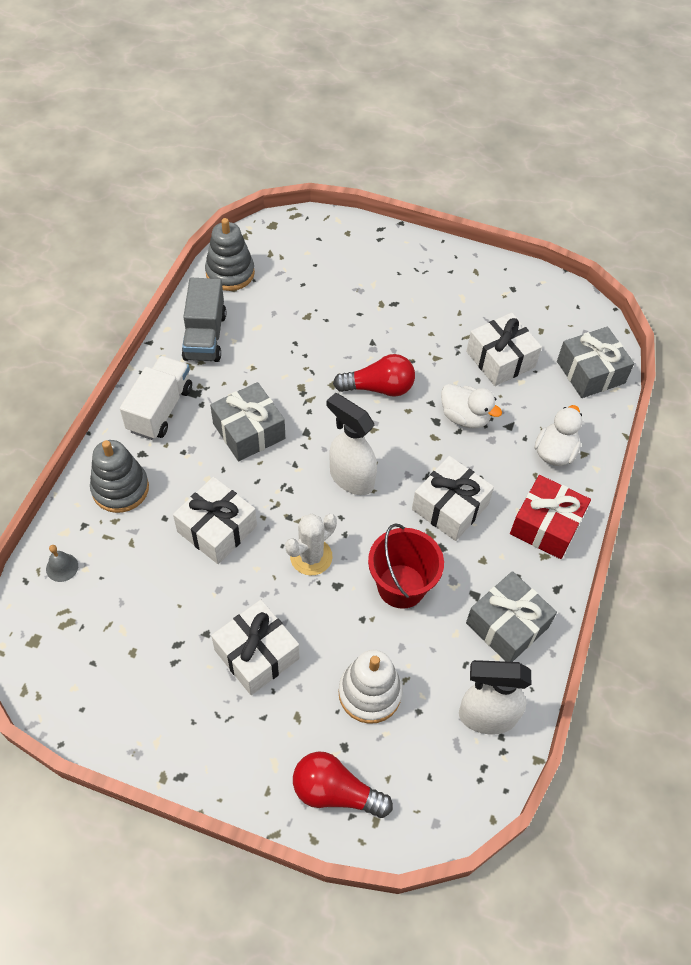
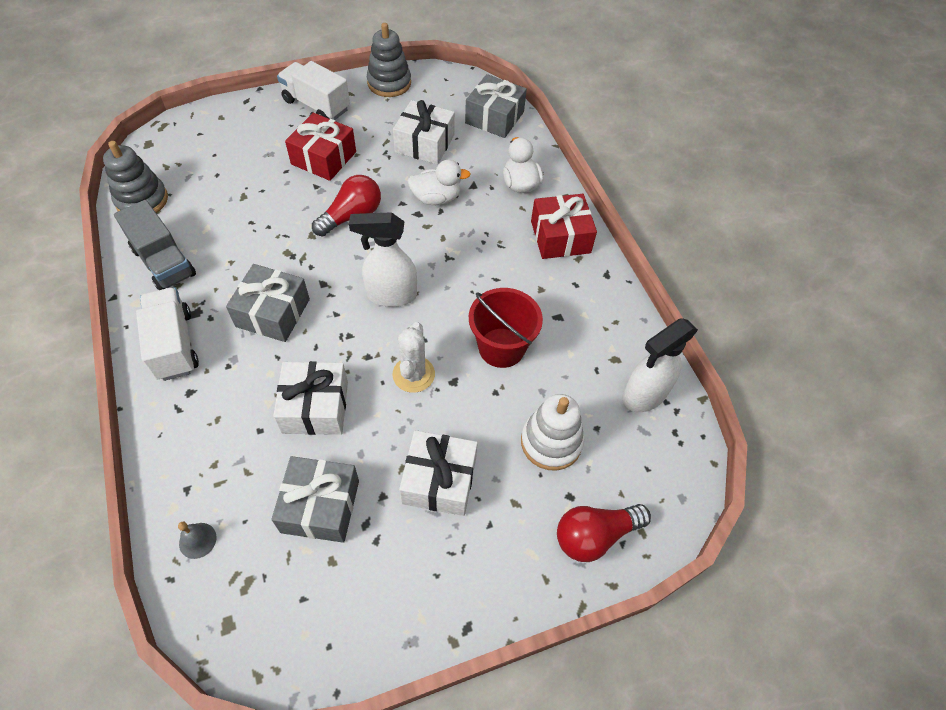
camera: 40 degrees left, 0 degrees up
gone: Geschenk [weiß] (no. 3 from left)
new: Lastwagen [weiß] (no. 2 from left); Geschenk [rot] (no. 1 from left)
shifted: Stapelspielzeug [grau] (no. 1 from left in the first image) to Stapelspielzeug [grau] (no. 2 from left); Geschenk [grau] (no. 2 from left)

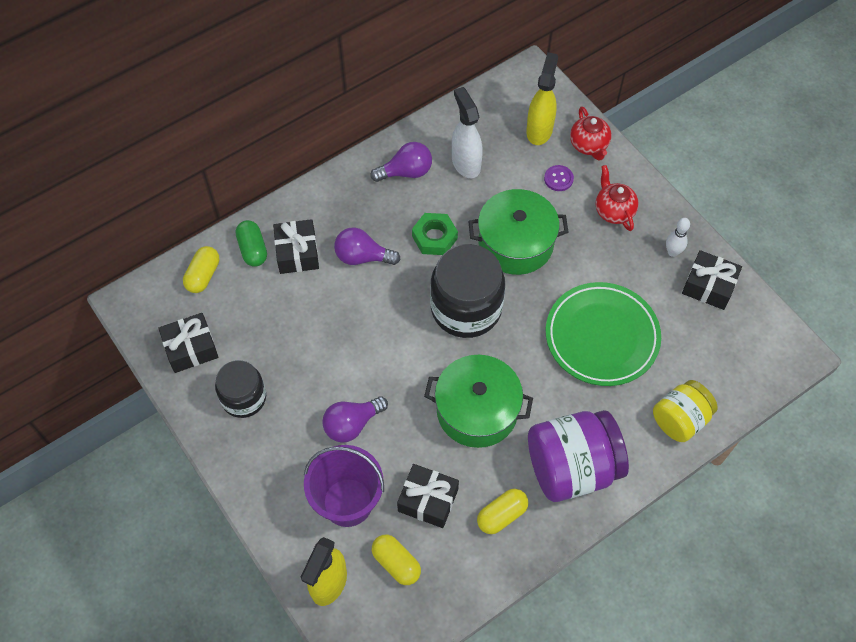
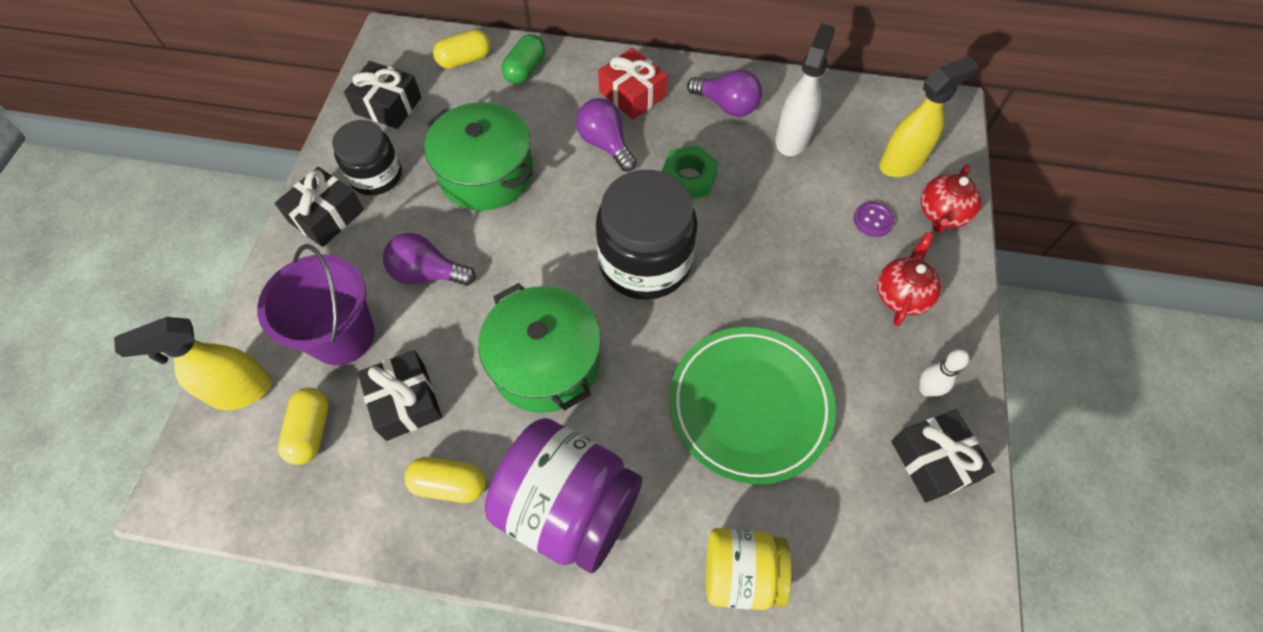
camera: 45 degrees right, 0 degrees up
new: Geschenk [rot]
shifted: Geschenk [schwarz] (no. 2 from left in the first image) to Geschenk [schwarz] (no. 1 from left); Kochtopf [grün] (no. 2 from left in the first image) to Kochtopf [grün] (no. 1 from left)

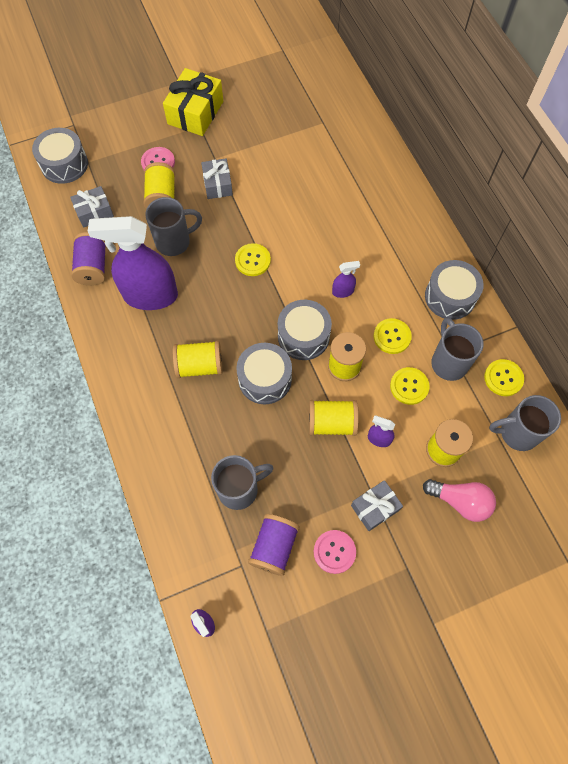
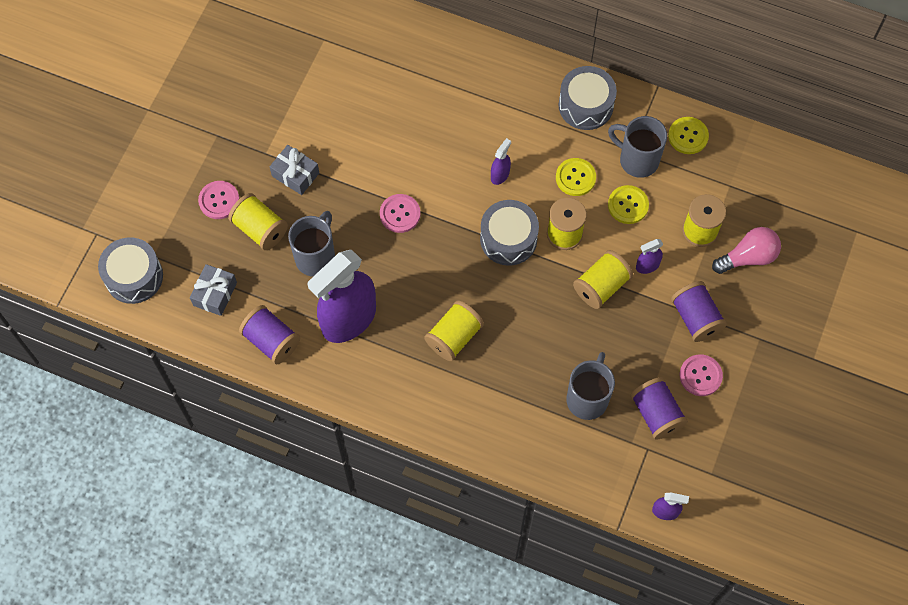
camera: 45 degrees left, 0 degrees up
gone: Geschenk [gelb]; Trommel [grau] (no. 2 from left); Tasse [grau] (no. 4 from left)
swapped: Geschenk [grau] (no. 3 from left) to Garnrolle [lila] (no. 3 from left)
repainted: Knopf [gelb] (no. 1 from left) to Knopf [rosa] (no. 2 from left)

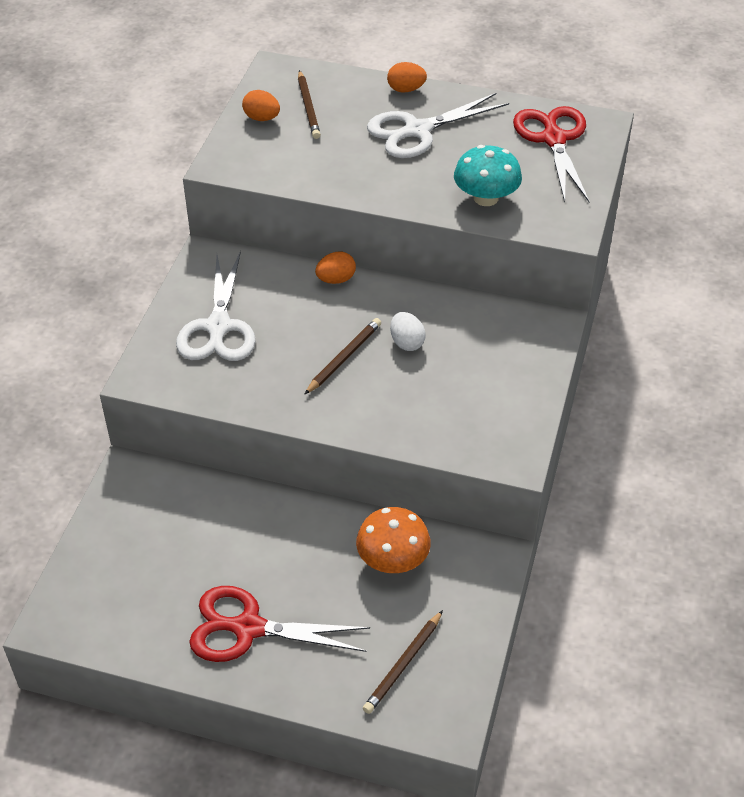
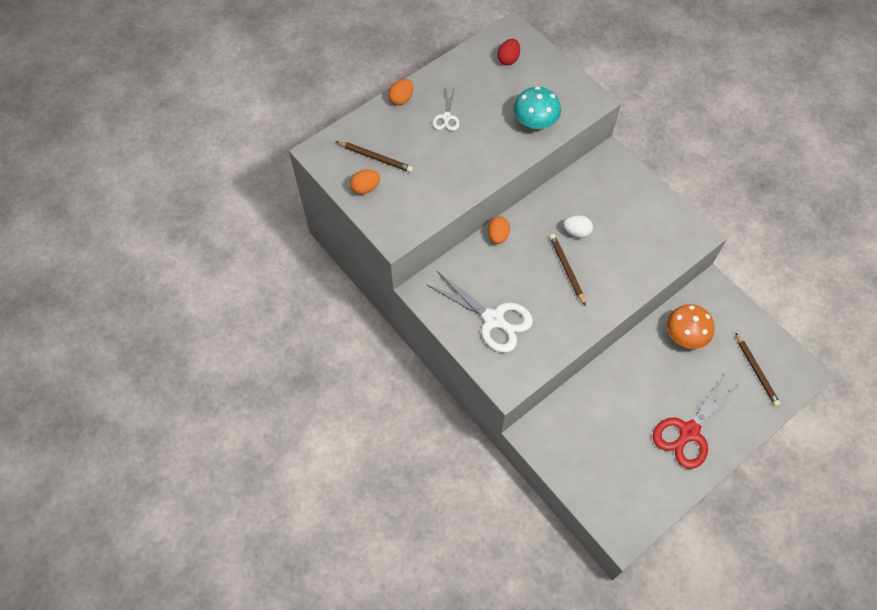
camera: 55 degrees left, 15 degrees up
swapped: Schere [rot] (no. 2 from left) to Ei [rot]
scaled: Schere [weiß] (no. 2 from left in the first image) x0.51

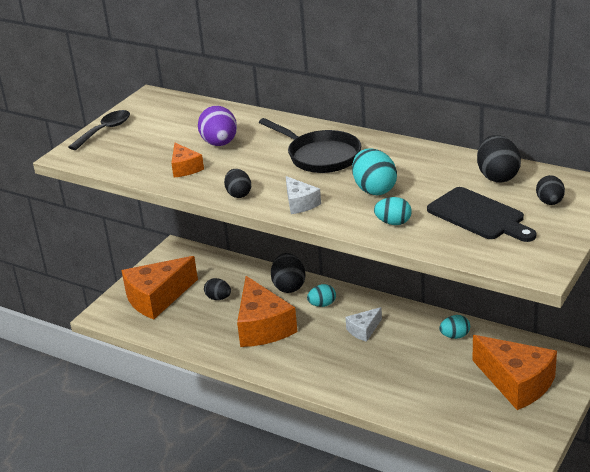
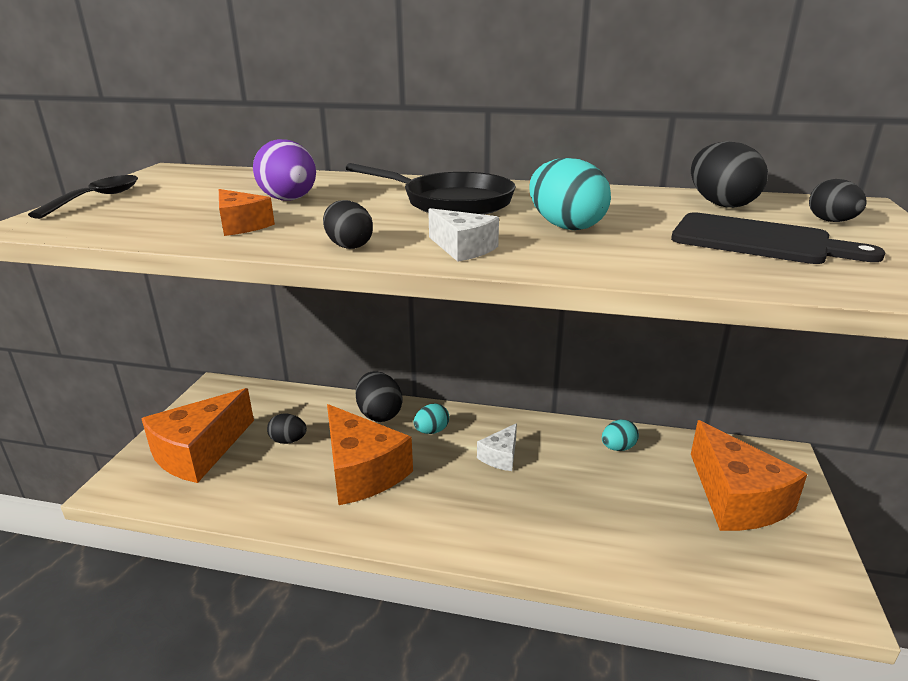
camera: 20 degrees left, 5 degrees down
gone: Ei [türkis] (no. 3 from left)
rotated: Käse [orange] (no. 4 from left) 45 degrees clockwise

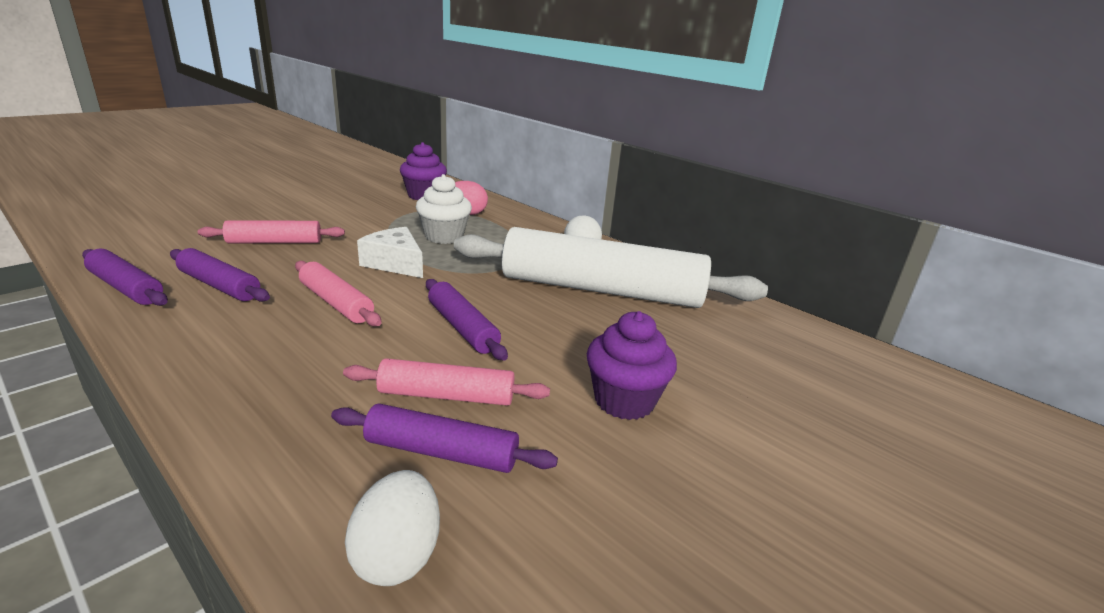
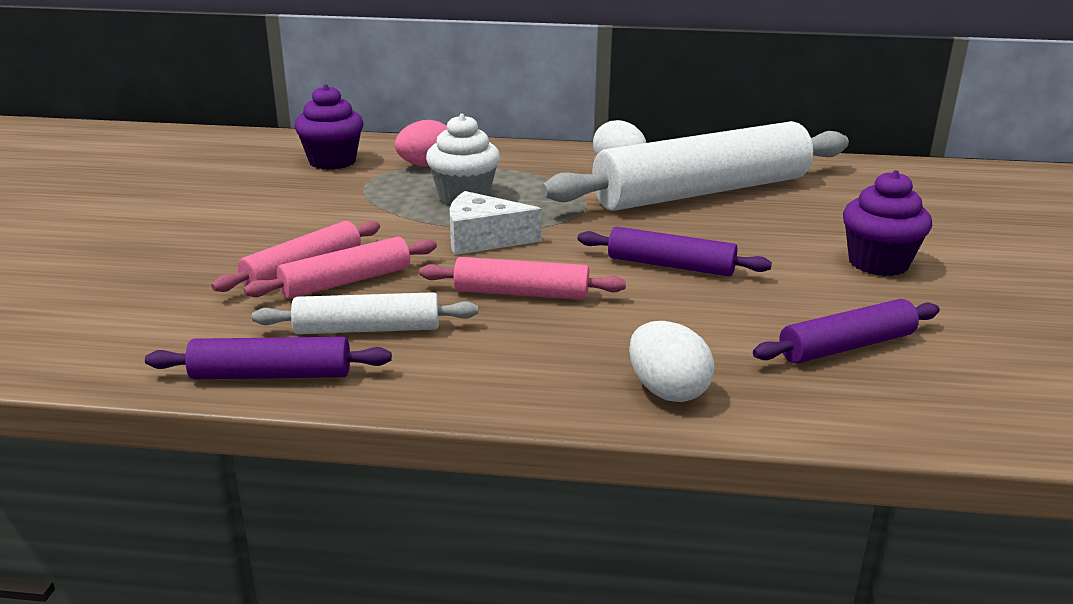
camera: 35 degrees left, 0 degrees up
shifted: Nudelholz [rosa] (no. 3 from left in the first image) to Nudelholz [rosa] (no. 2 from left); Ei [weiß] (no. 1 from left in the first image) to Ei [weiß] (no. 2 from left)
repainted: Nudelholz [lila] (no. 2 from left) to Nudelholz [weiß] (no. 1 from left)

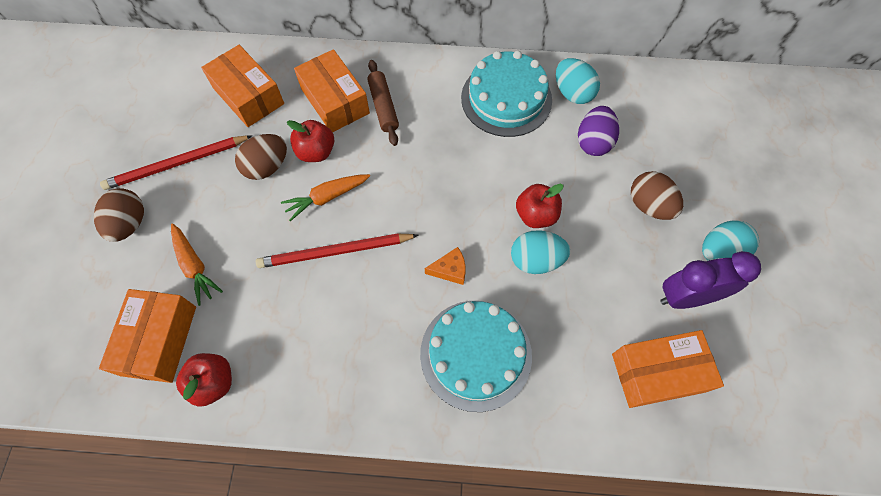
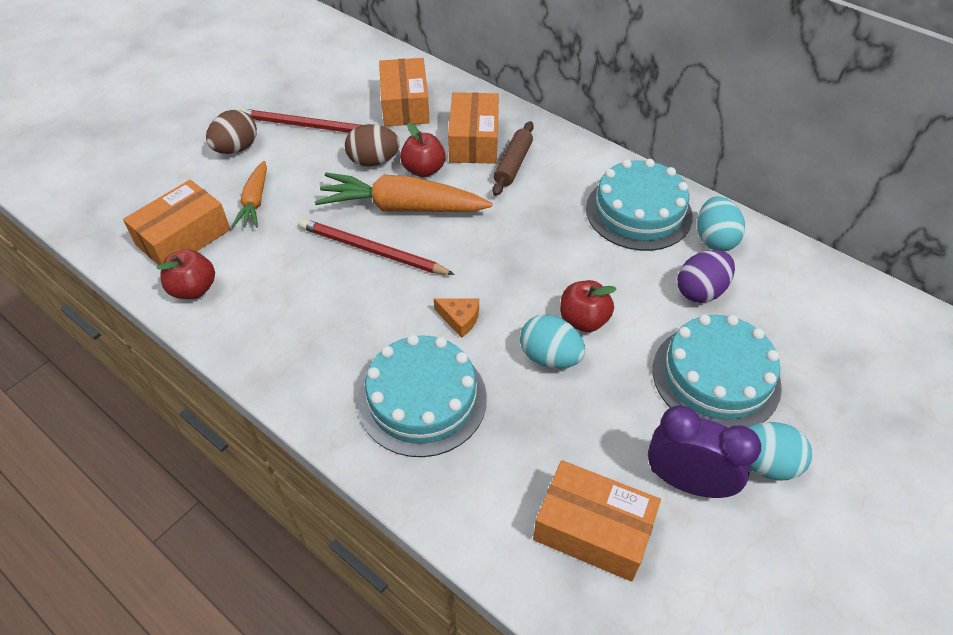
camera: 35 degrees right, 15 degrees down
swapped: Ei [braun] (no. 3 from left) to Kuchen [türkis] (no. 3 from left)
scaled: Karotte [orange] (no. 2 from left) x1.79

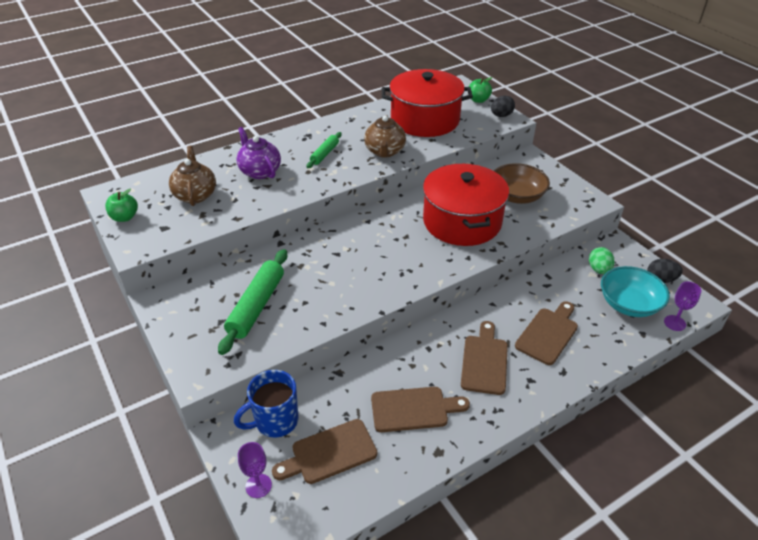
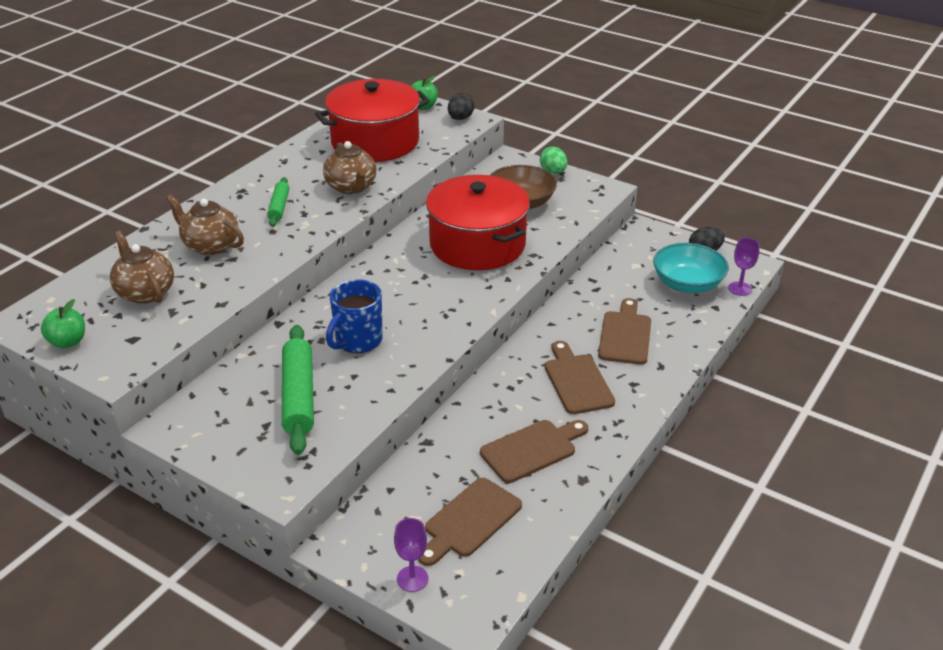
camera: 25 degrees left, 5 degrees down
shifted: Tasse [blau]; Ei [grün]
repainted: Teekanne [lila] to Teekanne [braun] (no. 2 from left)

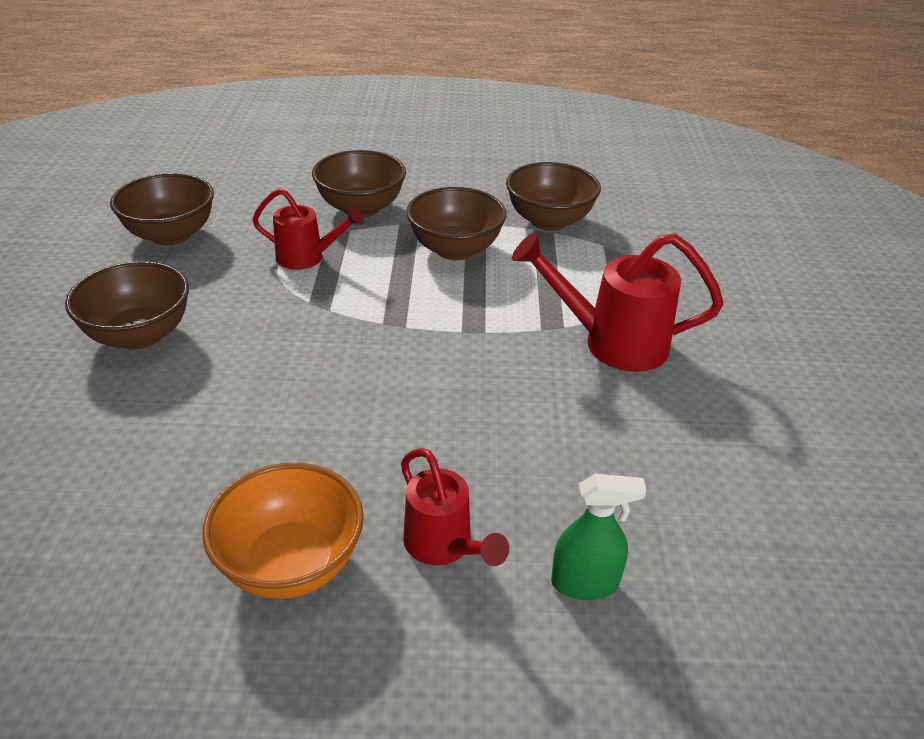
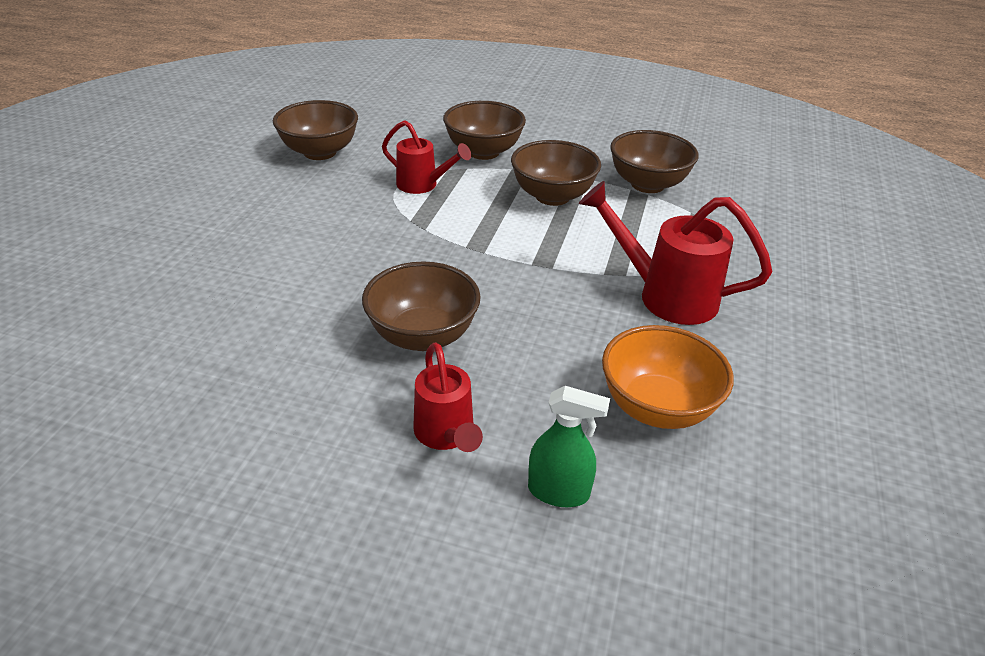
camera: 15 degrees right, 0 degrees up
shifted: Schüssel [braun] (no. 1 from left in the first image) to Schüssel [braun] (no. 2 from left); Schüssel [orange]

